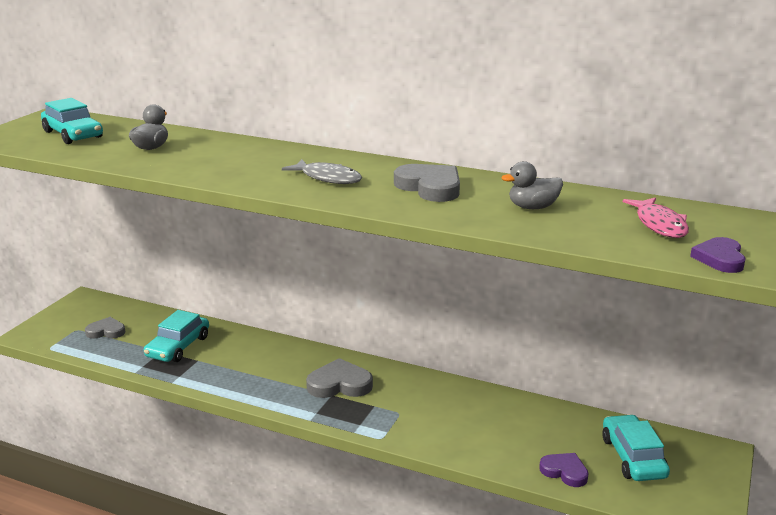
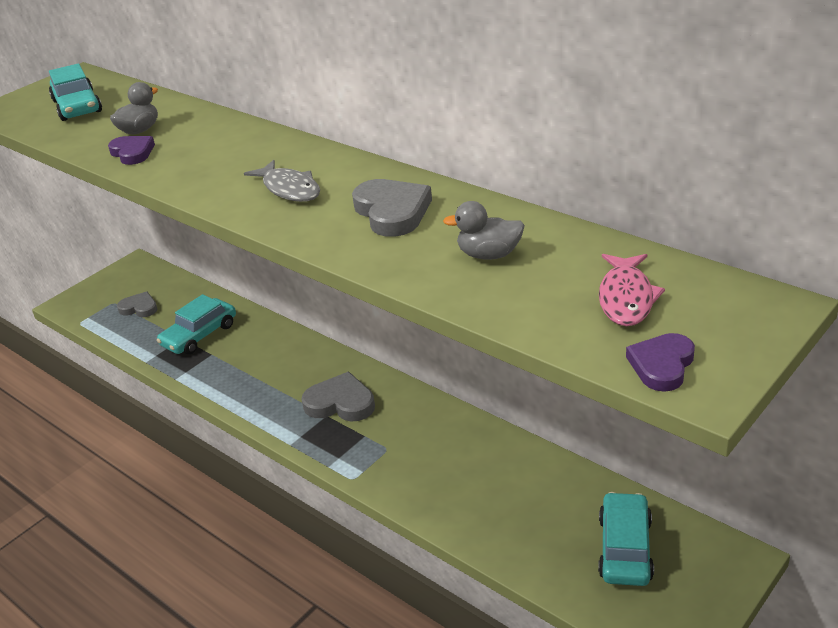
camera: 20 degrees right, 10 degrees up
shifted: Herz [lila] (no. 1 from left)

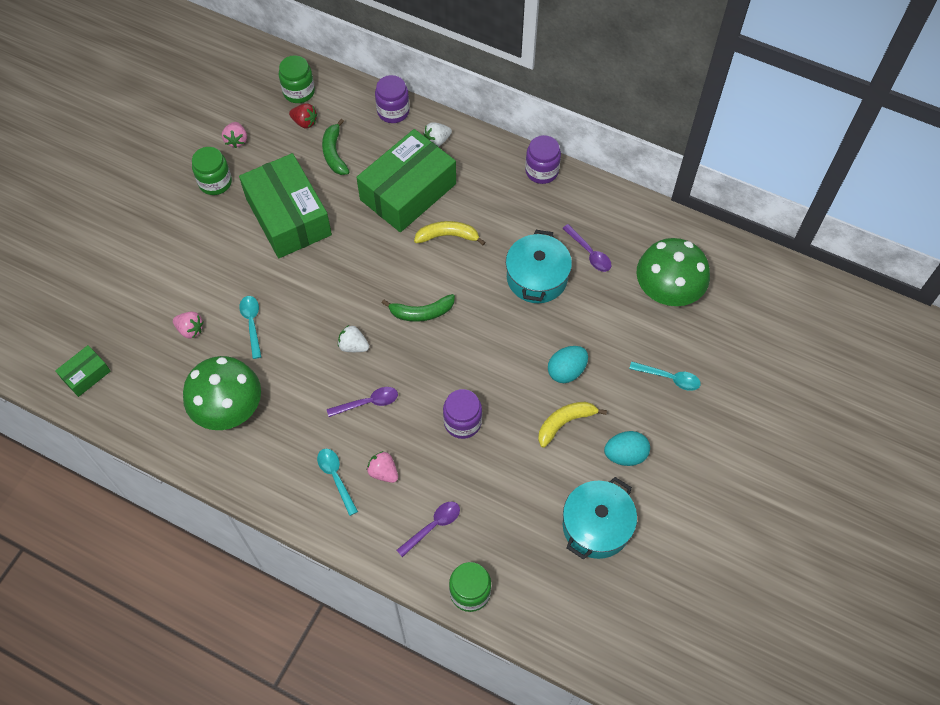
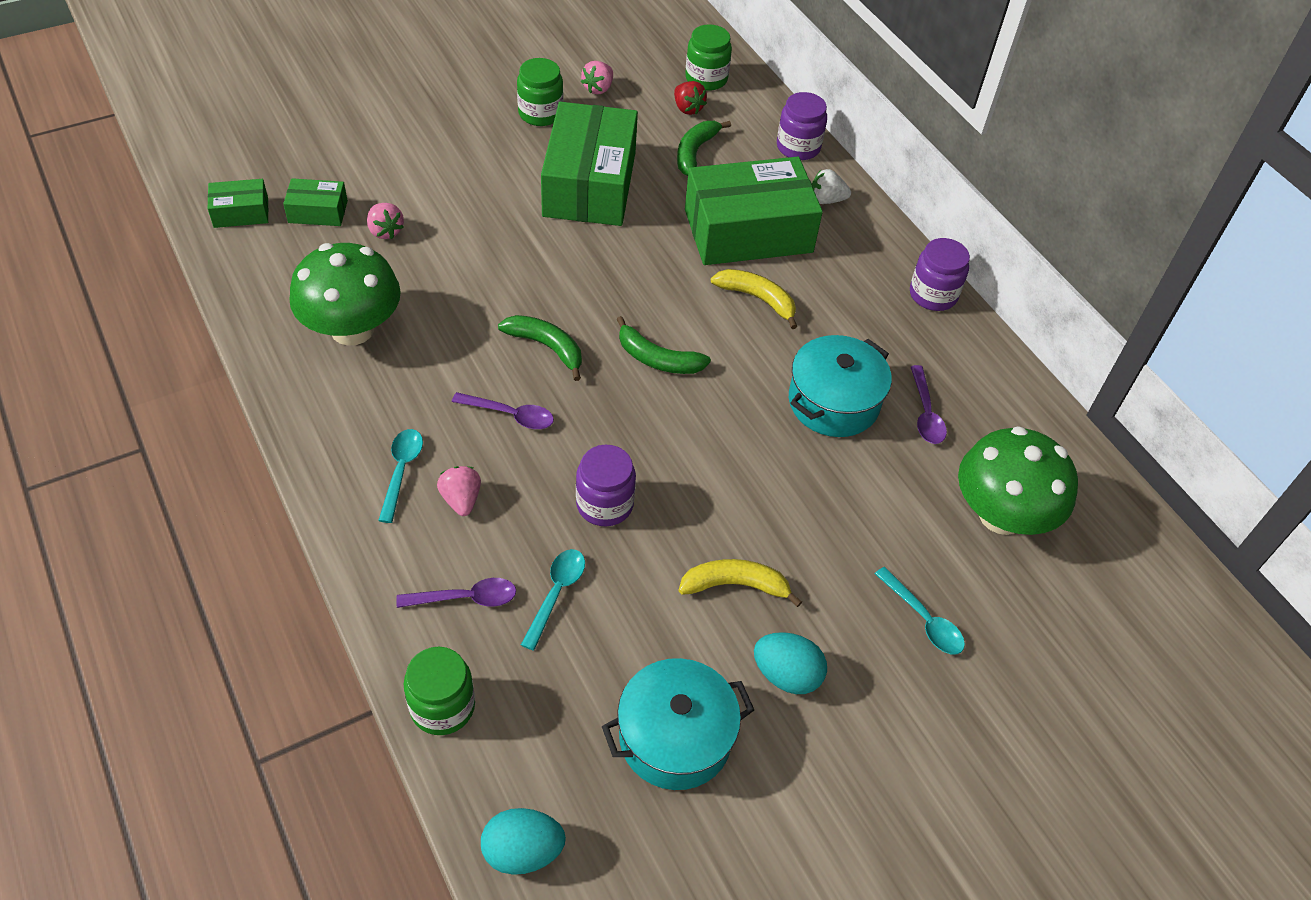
camera: 30 degrees right, 10 degrees down
new: Schachtel [grün] (no. 2 from left)
shifted: Löffel [türkis] (no. 1 from left in the first image) to Löffel [türkis] (no. 2 from left); Ei [türkis] (no. 1 from left)
swapped: Erdbeere [weiß] (no. 1 from left) to Banane [grün] (no. 1 from left)

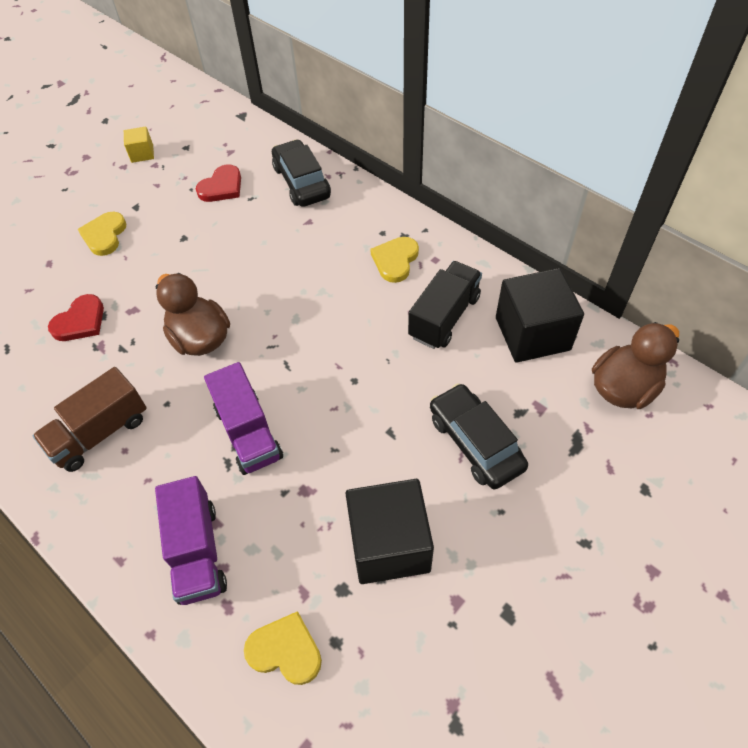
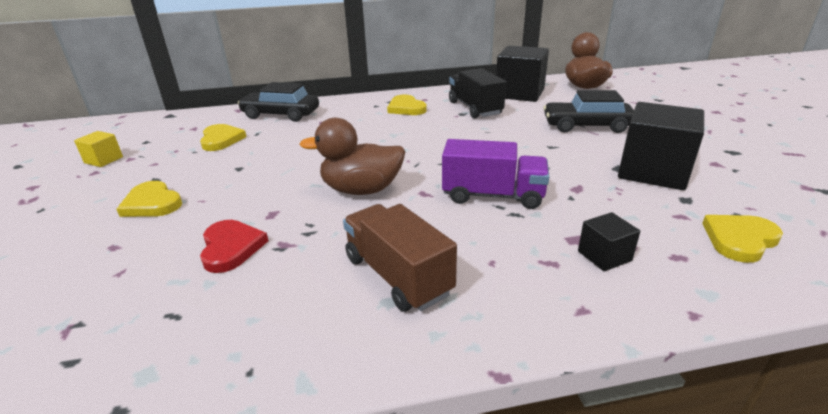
camera: 55 degrees left, 25 degrees down
swapped: Lastwagen [lila] (no. 1 from left) to Kubus [schwarz] (no. 2 from left)
repainted: Herz [rot] (no. 2 from left) to Herz [gelb] (no. 2 from left)
rotated: Lastwagen [braun] 150 degrees clockwise

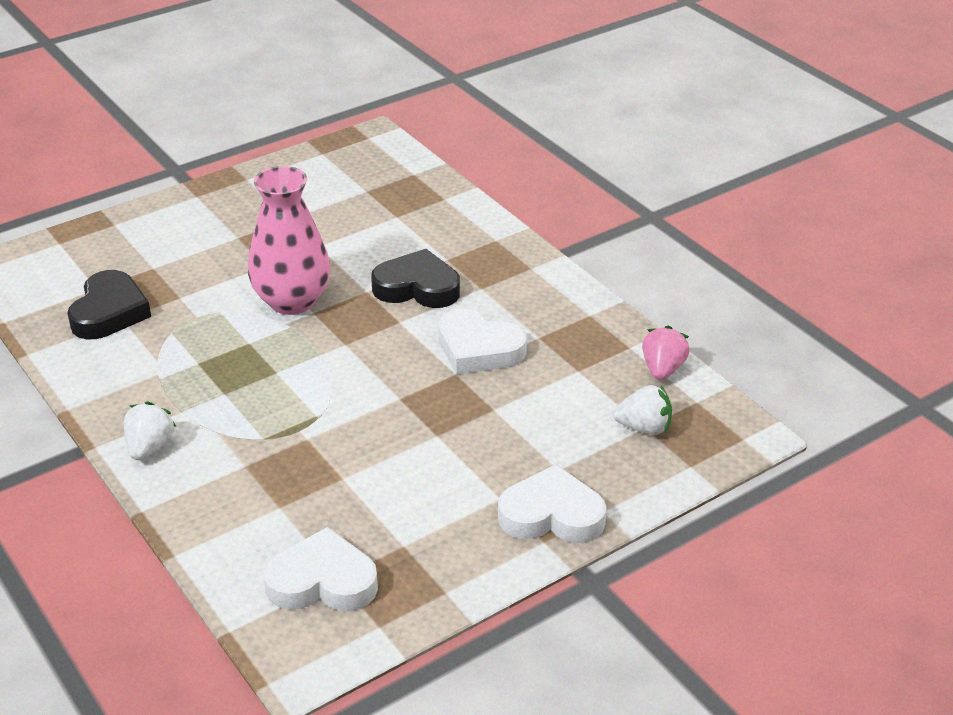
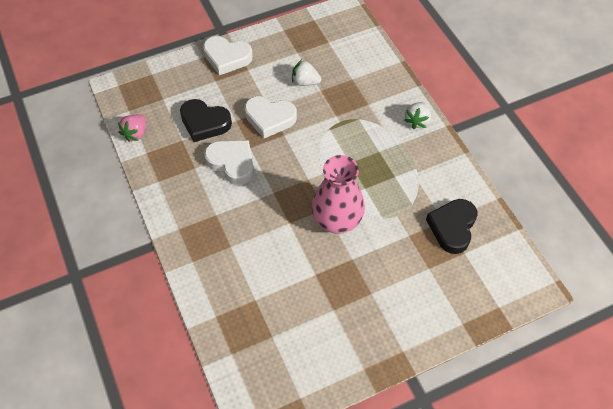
camera: 170 degrees left, 20 degrees up
shifted: Herz [weiß] (no. 1 from left in the first image) to Herz [weiß] (no. 3 from left); Herz [schwarz] (no. 2 from left in the first image) to Herz [schwarz] (no. 1 from left); Erdbeere [weiß] (no. 2 from left in the first image) to Erdbeere [weiß] (no. 1 from left)

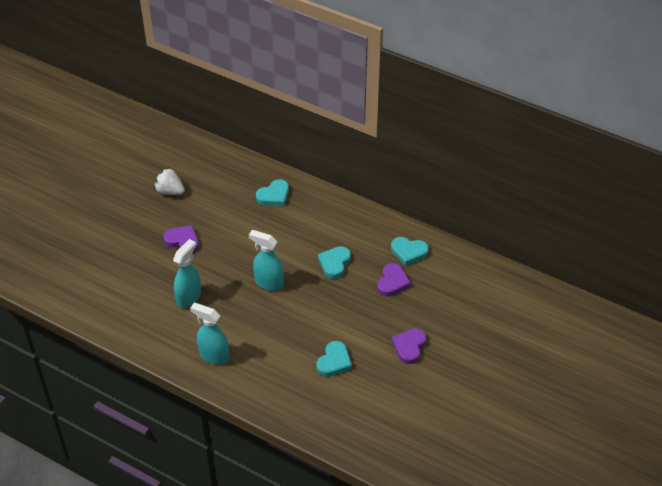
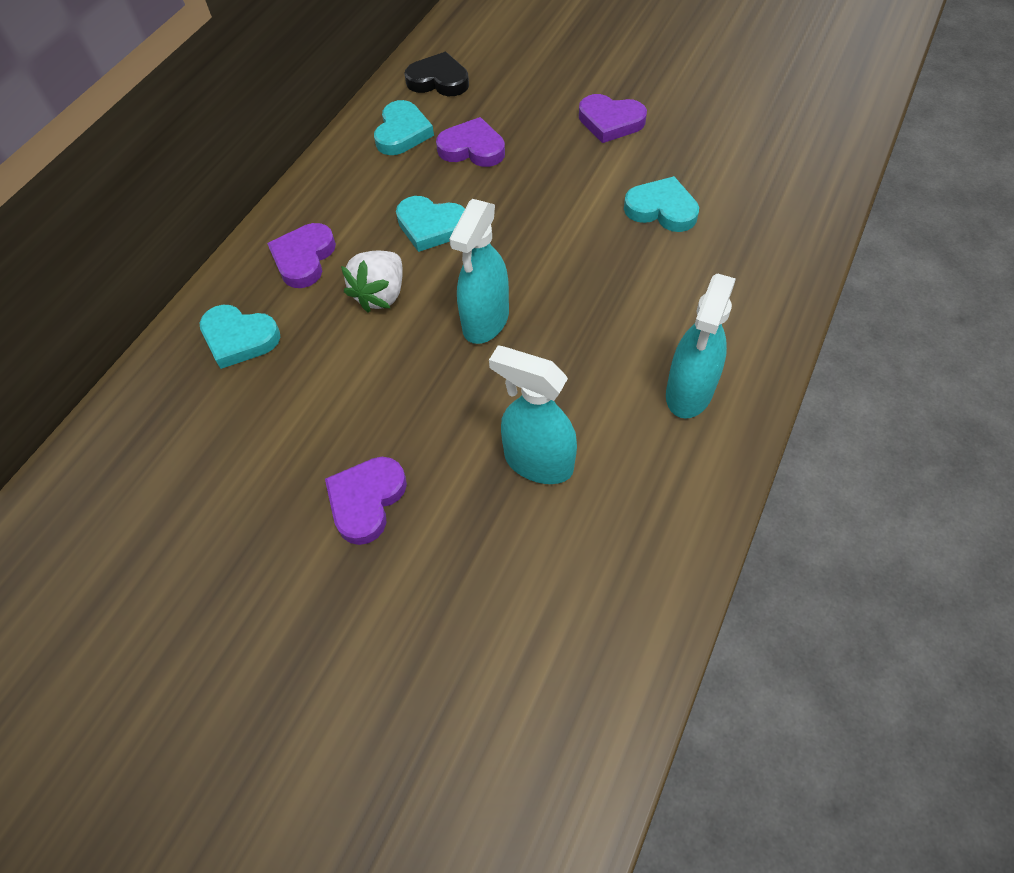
camera: 90 degrees left, 10 degrees up
new: Herz [lila] (no. 1 from left); Herz [schwarz]
shifted: Erdbeere [weiß]
rotated: Herz [türkis] (no. 1 from left) 150 degrees clockwise

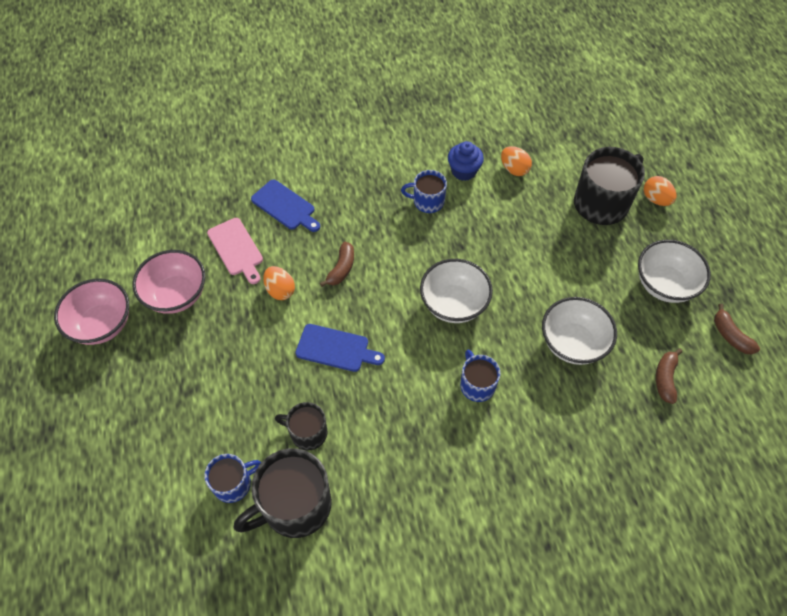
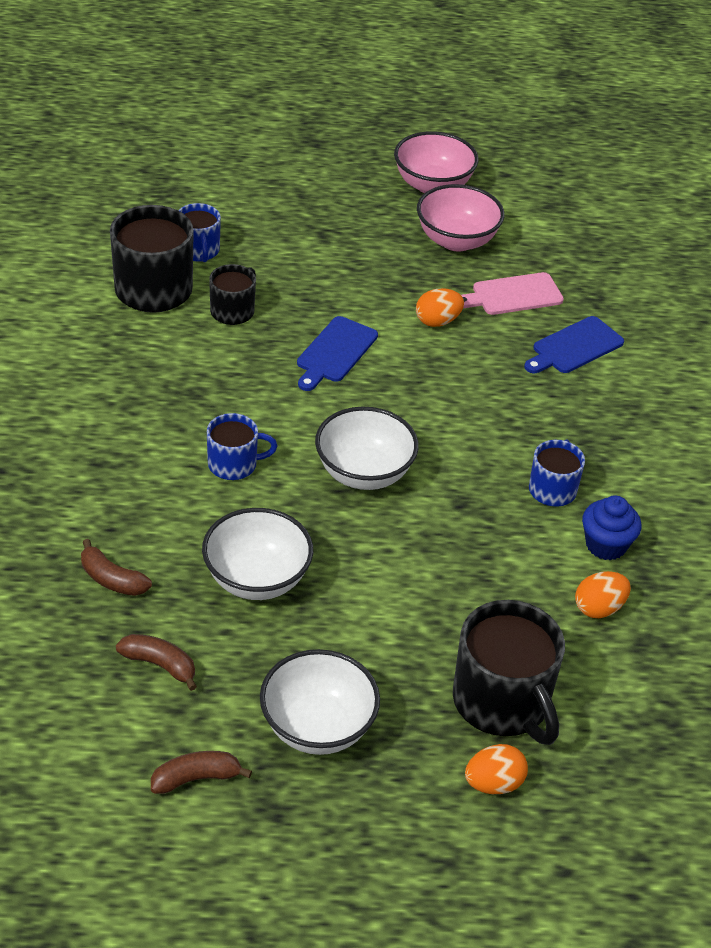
camera: 100 degrees right, 15 degrees down
shifted: Banane [braun] (no. 1 from left)

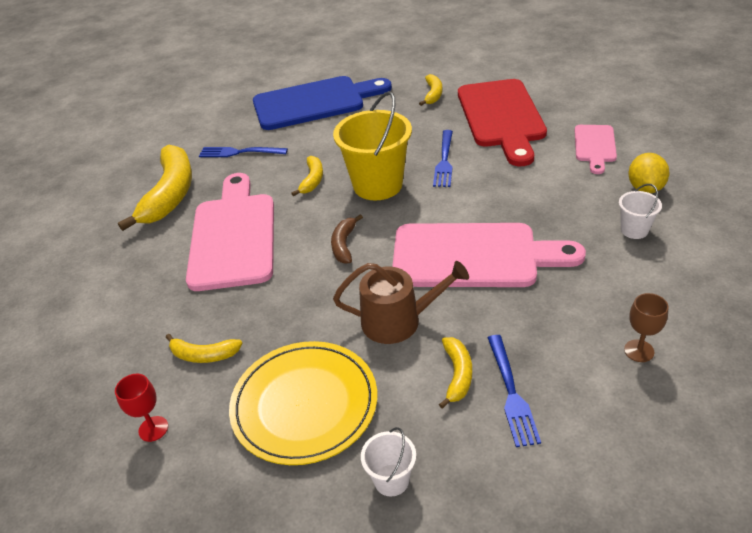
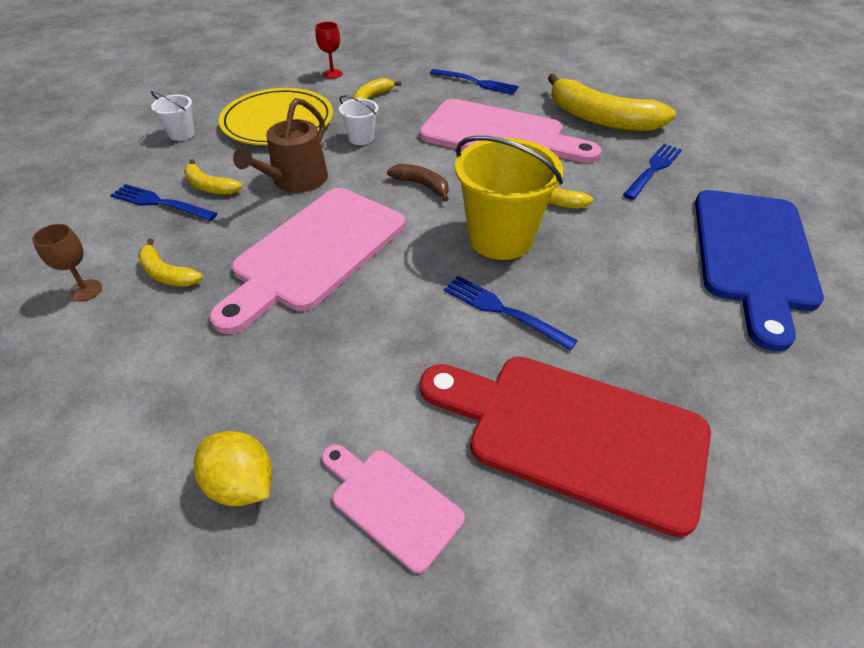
camera: 115 degrees right, 5 degrees up
new: Gabel [blau] (no. 2 from left)
shifted: Banane [gelb] (no. 4 from left in the first image) to Banane [gelb] (no. 1 from left); Eimer [weiß] (no. 2 from left)

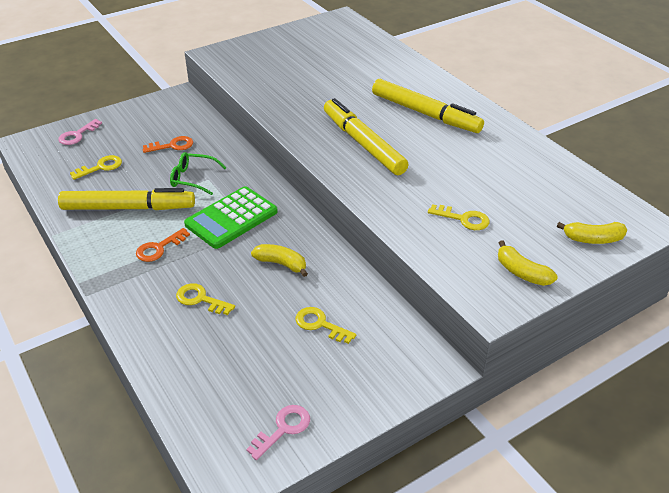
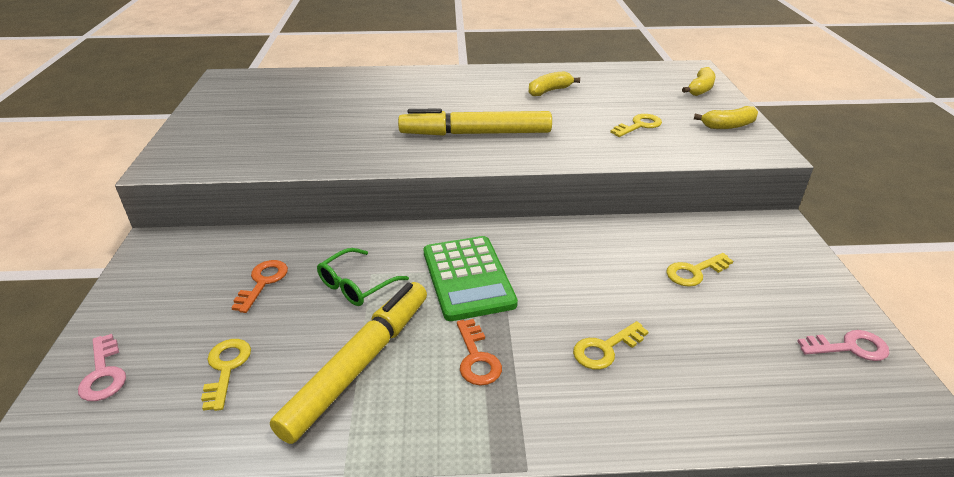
camera: 60 degrees left, 5 degrees down
gone: Filzstift [gelb] (no. 3 from left)
shifted: Banane [gelb] (no. 1 from left)
rotated: Schlüssel [rosa] (no. 2 from left) 105 degrees clockwise

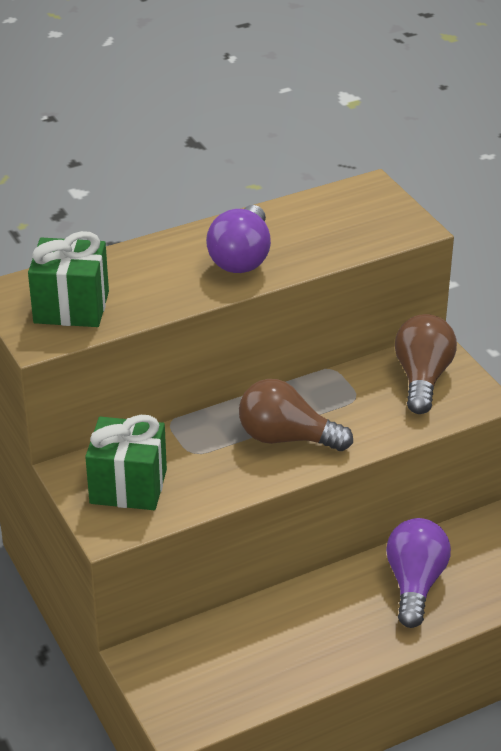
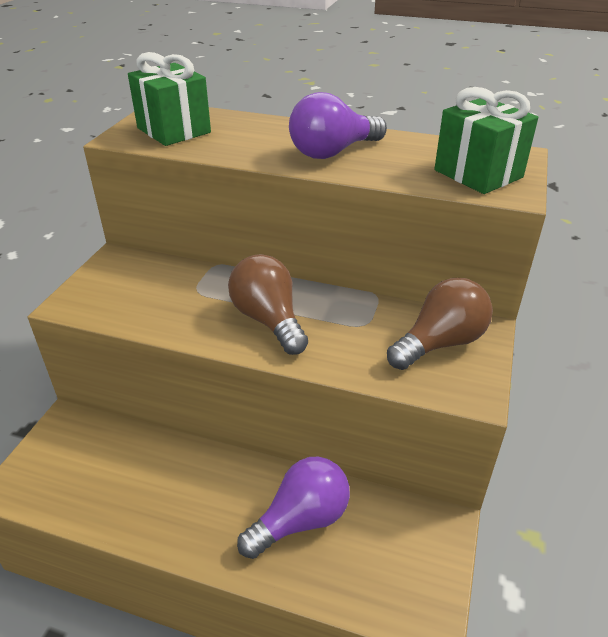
camera: 45 degrees right, 0 degrees up
shifted: Geschenk [grün] (no. 2 from left)

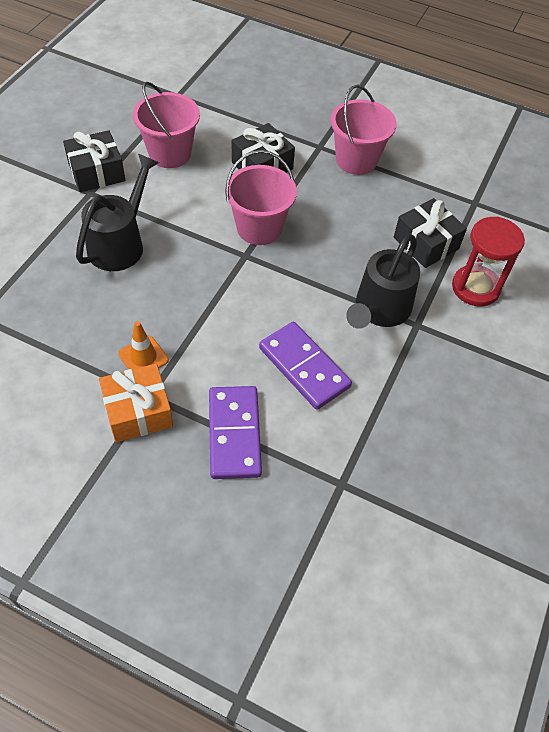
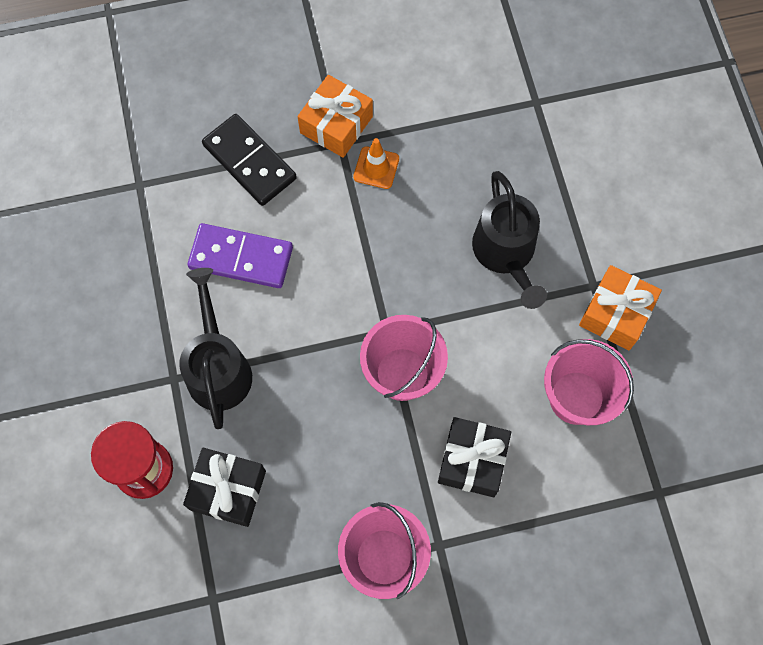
camera: 145 degrees right, 15 degrees up
repainted: Geschenk [schwarz] (no. 1 from left) to Geschenk [orange] (no. 2 from left); Dominostein [lila] (no. 1 from left) to Dominostein [schwarz]

